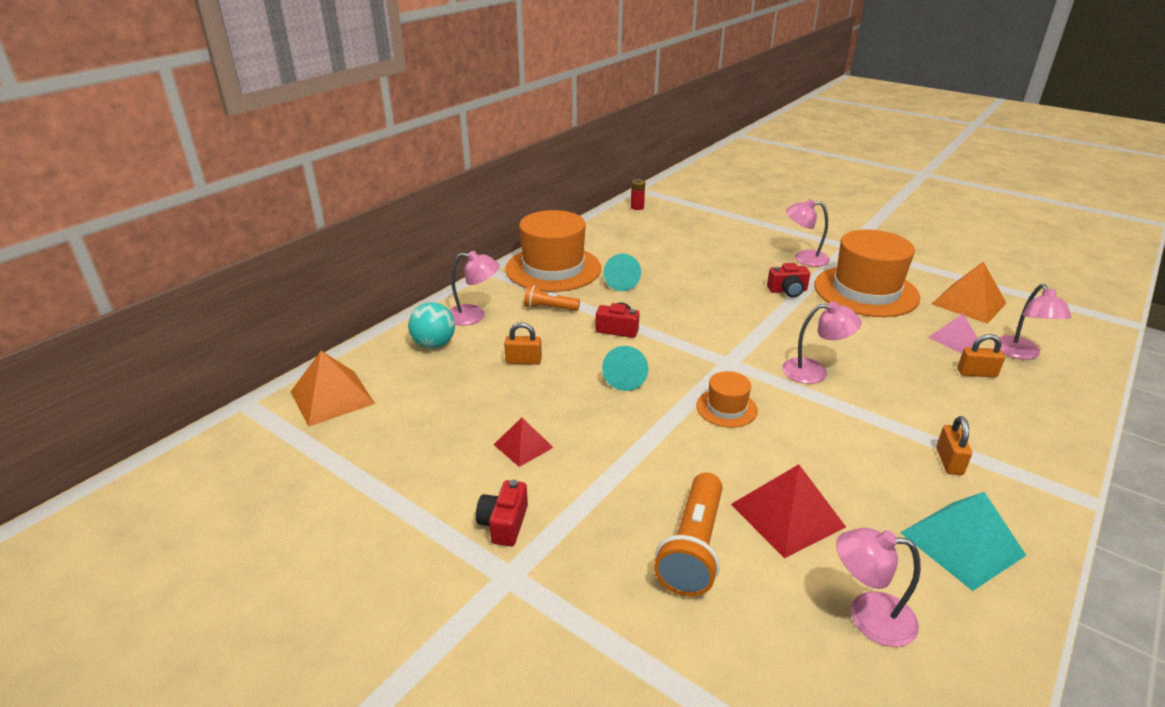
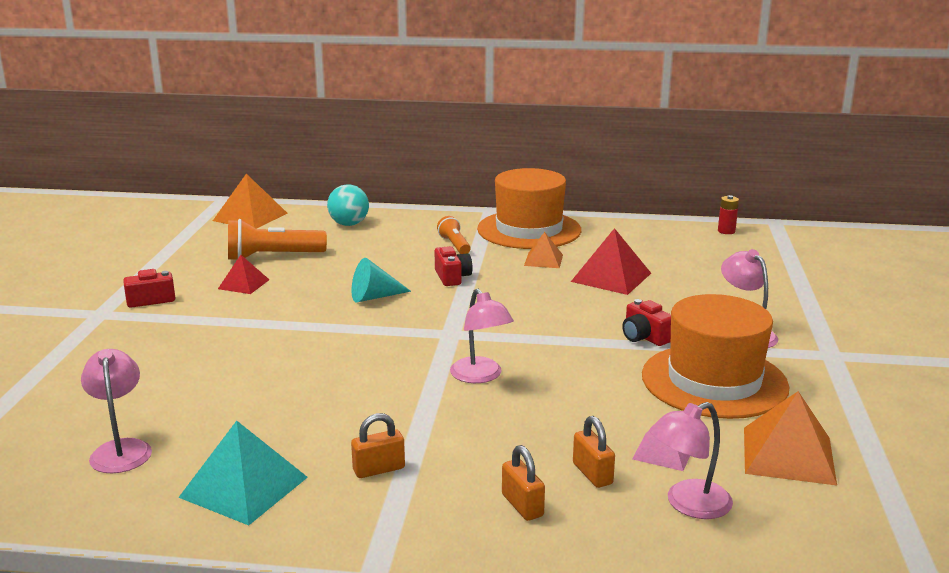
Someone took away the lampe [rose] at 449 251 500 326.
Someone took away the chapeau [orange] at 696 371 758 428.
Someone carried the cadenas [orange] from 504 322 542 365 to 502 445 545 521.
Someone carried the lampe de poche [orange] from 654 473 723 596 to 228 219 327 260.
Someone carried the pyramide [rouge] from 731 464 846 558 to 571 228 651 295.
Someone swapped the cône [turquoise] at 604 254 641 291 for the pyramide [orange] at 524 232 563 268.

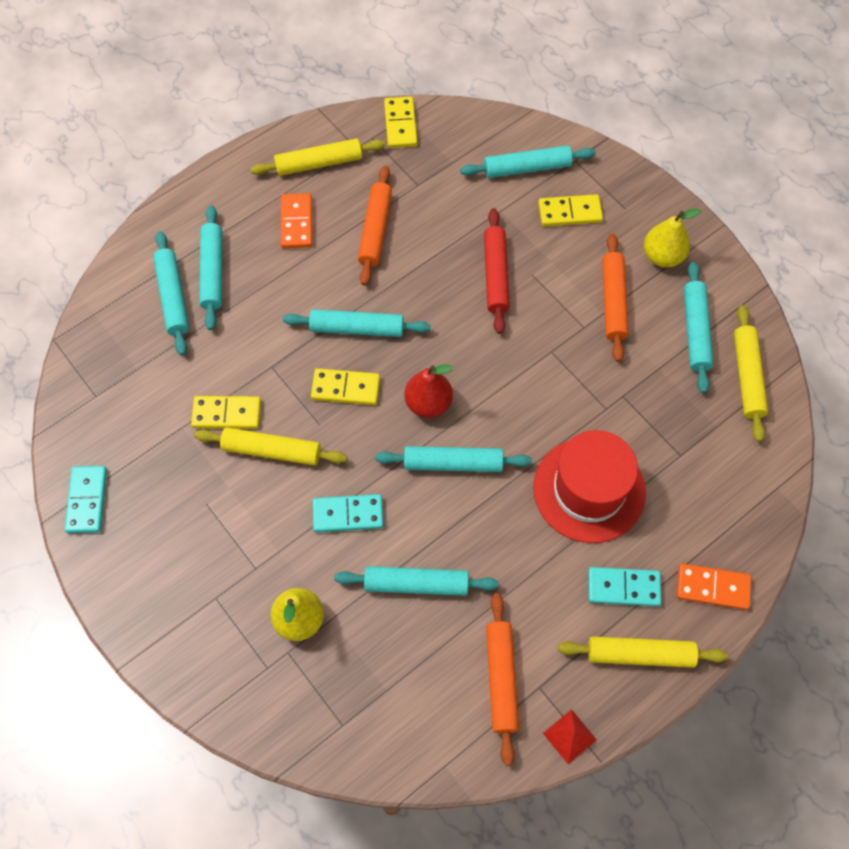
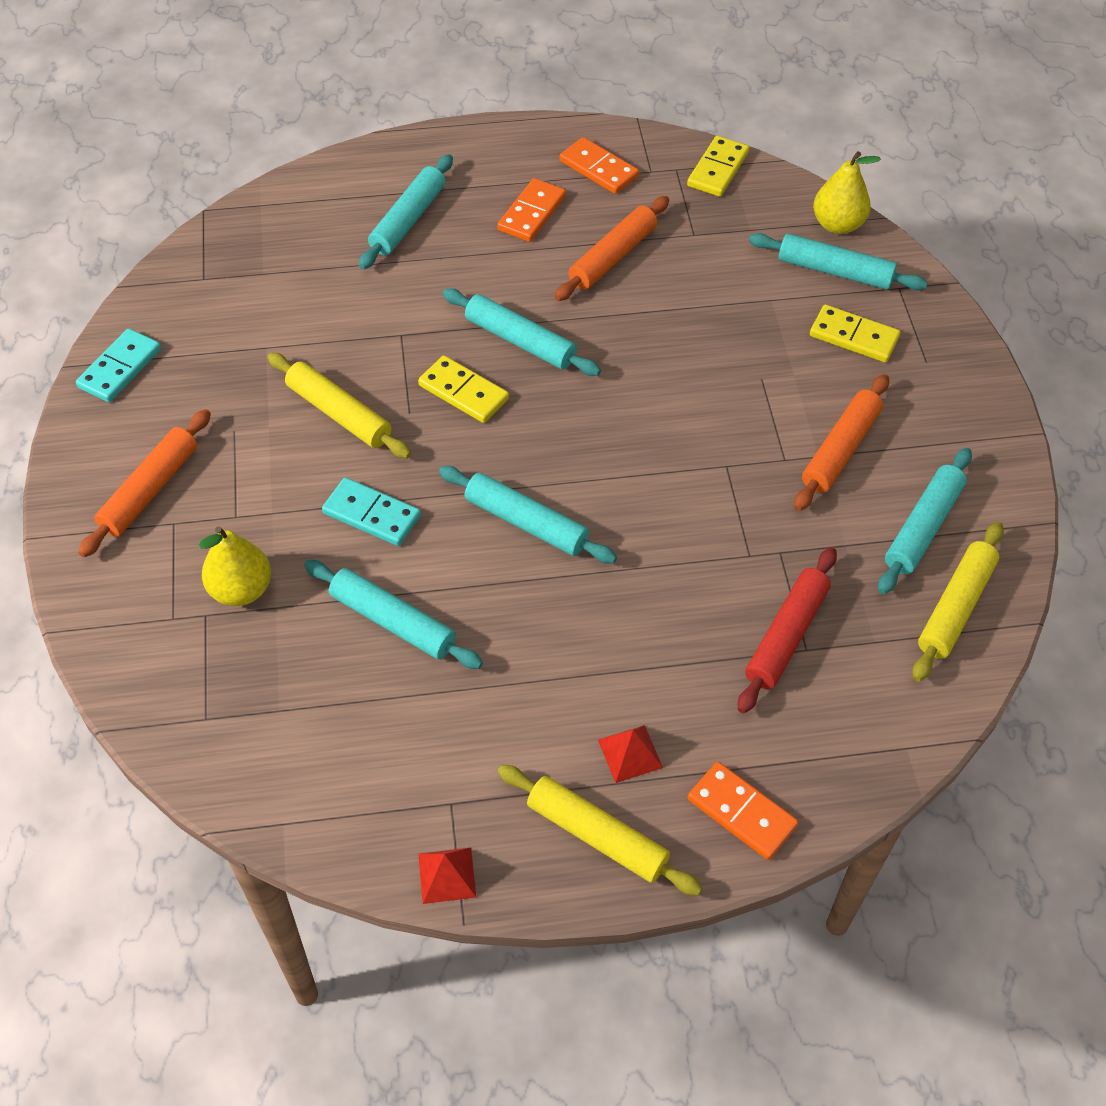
Someone took away the rouleau à pâtisserie [turquoise] at 153 231 189 356.
Someone took away the domino [jaune] at 191 396 261 429.
Someone took away the poire [rouge] at 404 364 453 418.
Someone took away the chapeau [rouge] at 533 430 646 543.
Someone carried the rouleau à pâtisserie [rouge] from 484 208 510 334 to 738 547 837 714.
Someone carried the rouleau à pâtisserie [orange] from 486 593 519 766 to 78 409 211 557.
Someone carried the poire [jaune] from 644 209 701 267 to 813 151 881 234.
Someone swapped the rouleau à pâtisserie [jaune] at 250 138 385 176 for the domino [orange] at 560 137 639 194.
Someone swapped the domino [turquoise] at 588 567 661 607 for the pyramide [rouge] at 598 725 663 783.

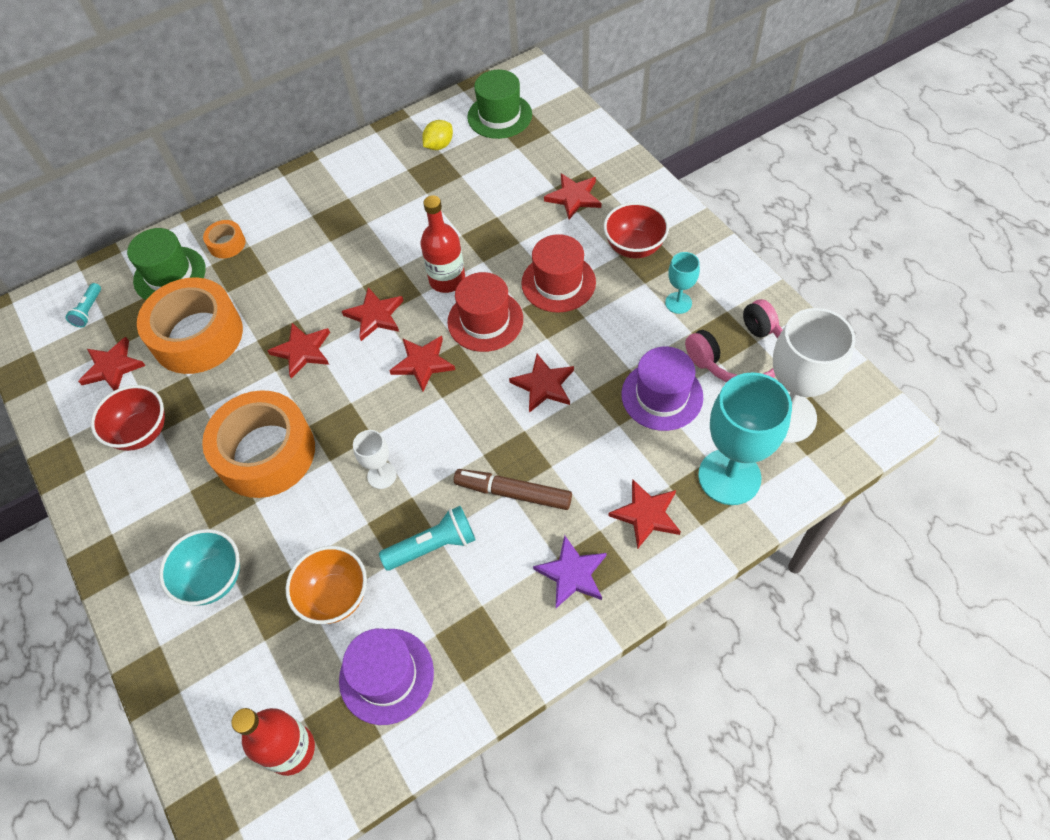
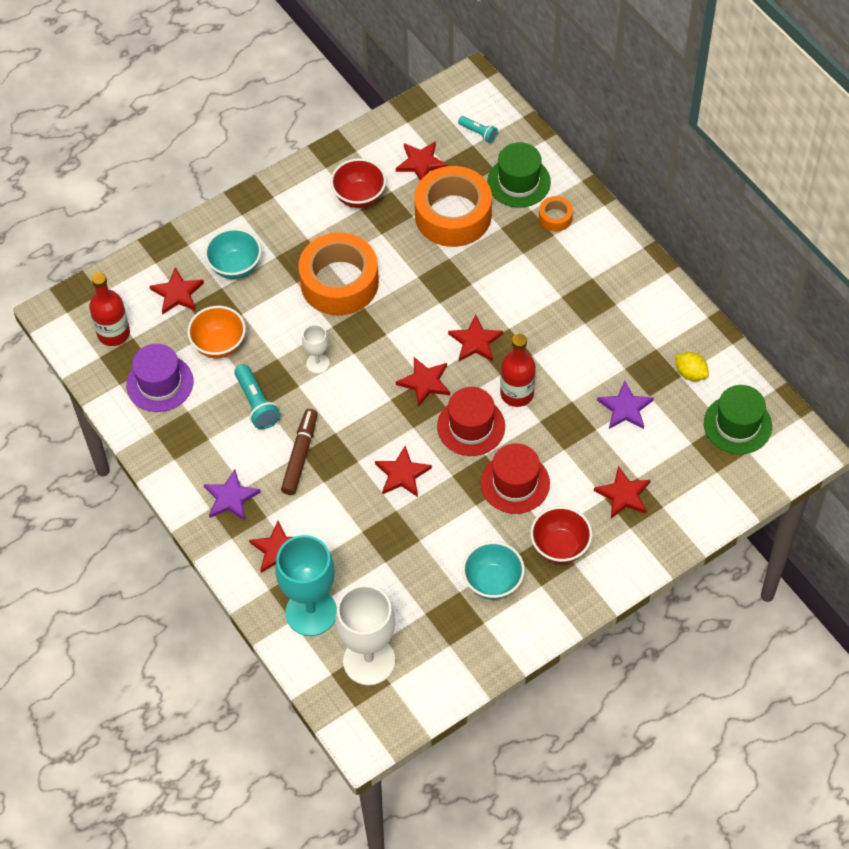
Someone took away the chapeau [violet] at 621 346 703 431.
Someone took away the casque audio [rose] at 685 299 782 382.
Someone put down the étoile [violet] at 597 381 654 429.
Someone carried the étoile [rouge] from 267 323 330 379 to 149 268 204 315.
Someone swapped the verre à pied [turquoise] at 665 252 700 314 for the bol [turquoise] at 462 541 525 600.
Someone rotated the lampe de poche [turquoise] at 66 283 101 327 by 150 degrees counterclockwise.

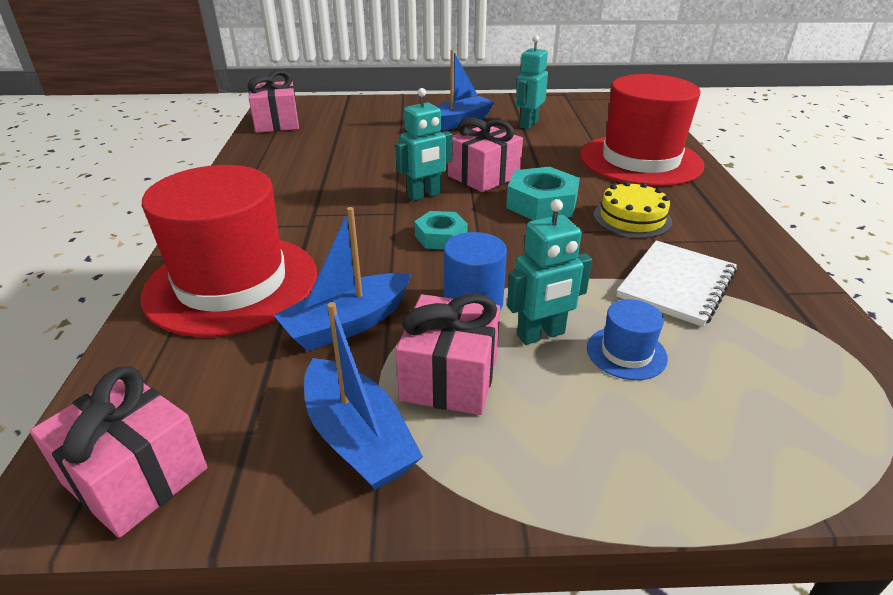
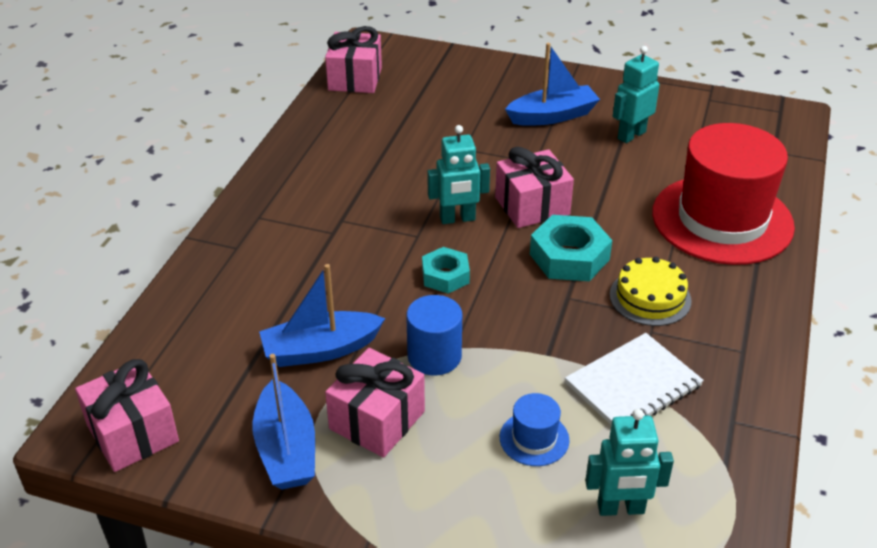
Someone took away the chapeau [rouge] at 141 165 317 337.
Someone carried the robot [turquoise] from 507 199 592 345 to 585 409 674 516.

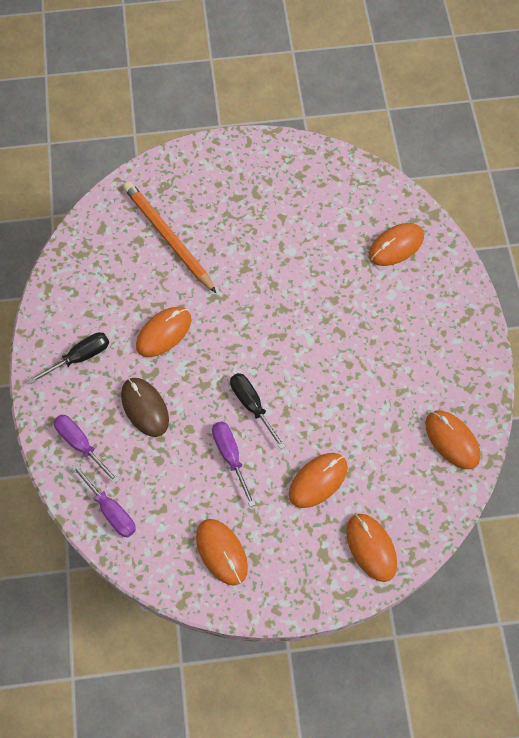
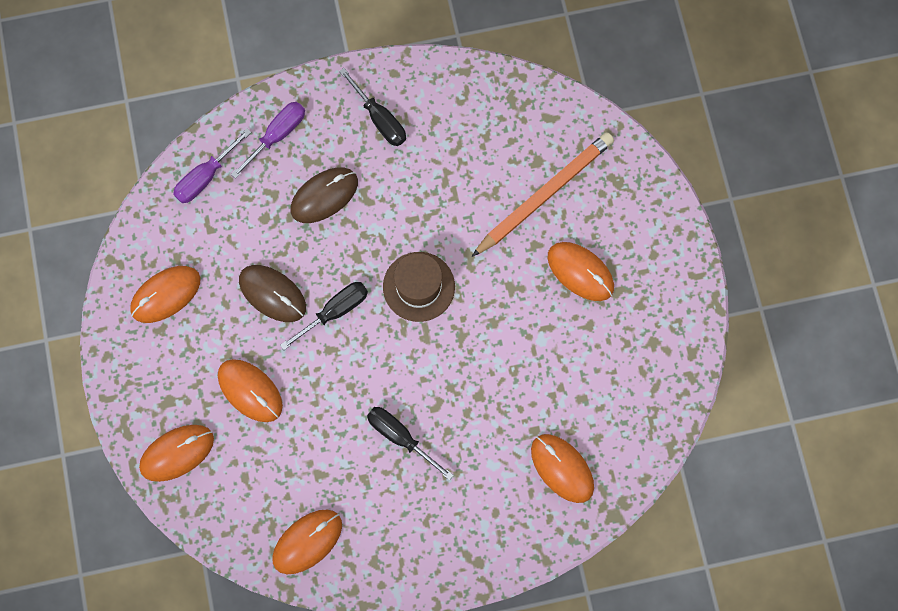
Someone put down the tournevis [noir] at 367 407 454 480.
Someone put down the chapeau [marron] at 383 252 455 322.
Someone carried the souris [orange] from 136 307 192 357 to 547 242 614 301.
Someone swapped the tournevis [violet] at 212 421 256 507 for the souris [marron] at 239 265 306 322.

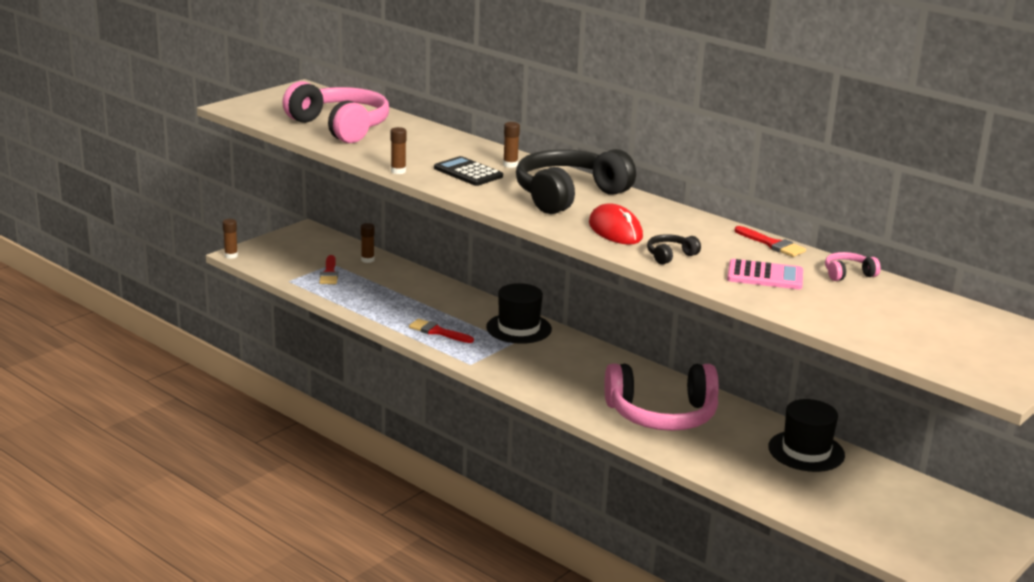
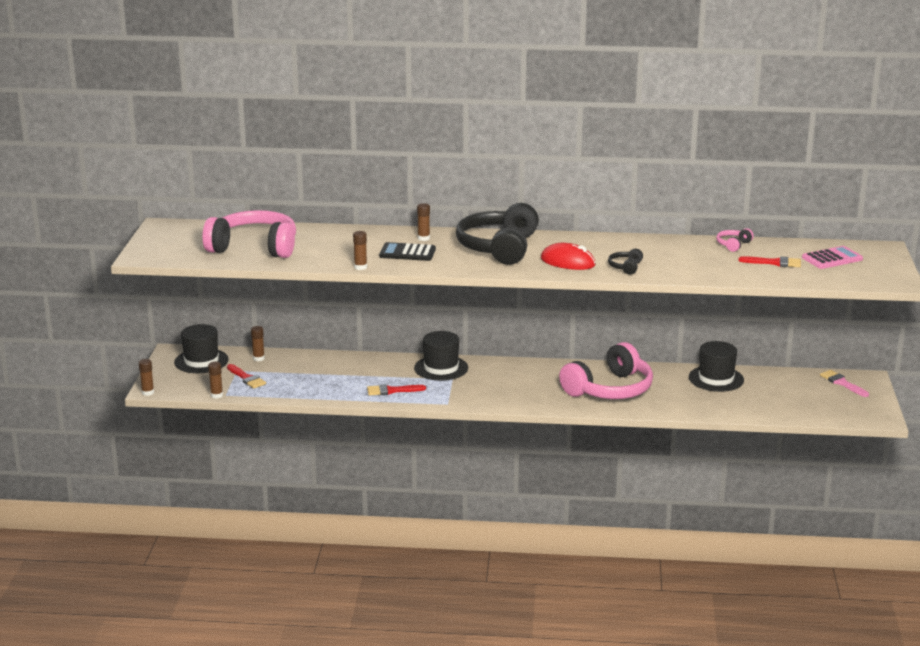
Someone put down the chapeau [noir] at 174 324 229 373.
Someone put down the bâton de colle [marron] at 208 362 223 398.
Someone put down the pinceau [rose] at 820 370 869 397.
Someone carried the calculatrice [rose] from 727 259 803 290 to 802 246 863 269.
Someone carried the pinceau [rouge] from 734 226 806 257 to 738 256 801 267.

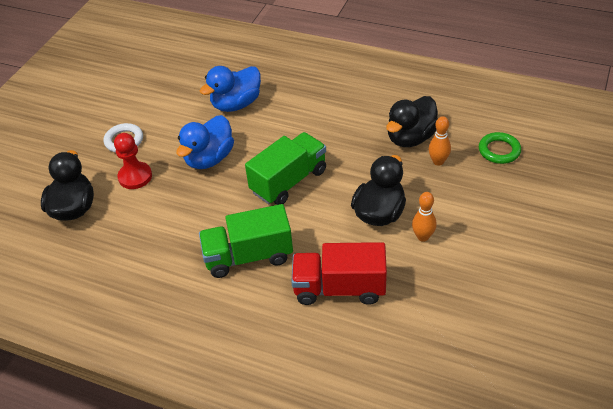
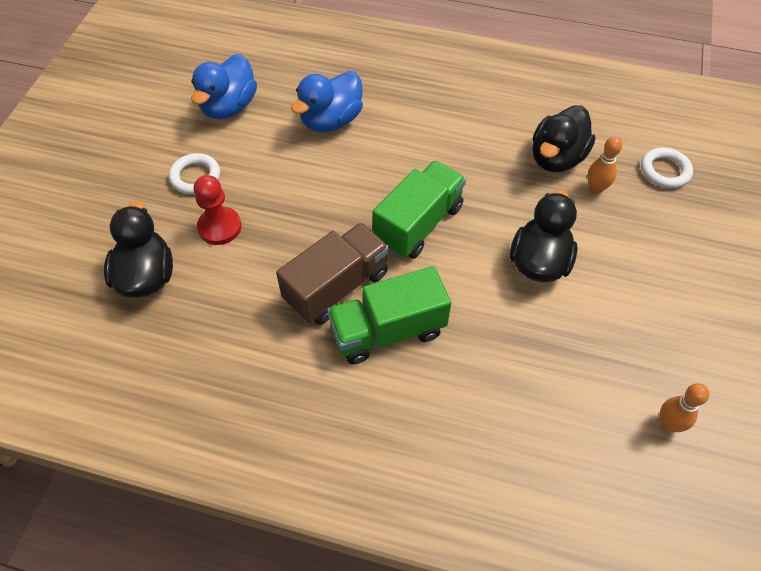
Someone took away the camion [rouge] at 291 242 387 305.
Someone put down the camion [marron] at 276 223 389 325.
Someone carried the canard [bleu] from 176 115 234 169 to 191 54 257 119.
Someone carried the quille [orange] from 412 192 437 242 to 660 383 709 432.
Someone repainted the anneau [vert] at 479 132 521 164, which became the anneau [blanc] at 641 148 693 188.

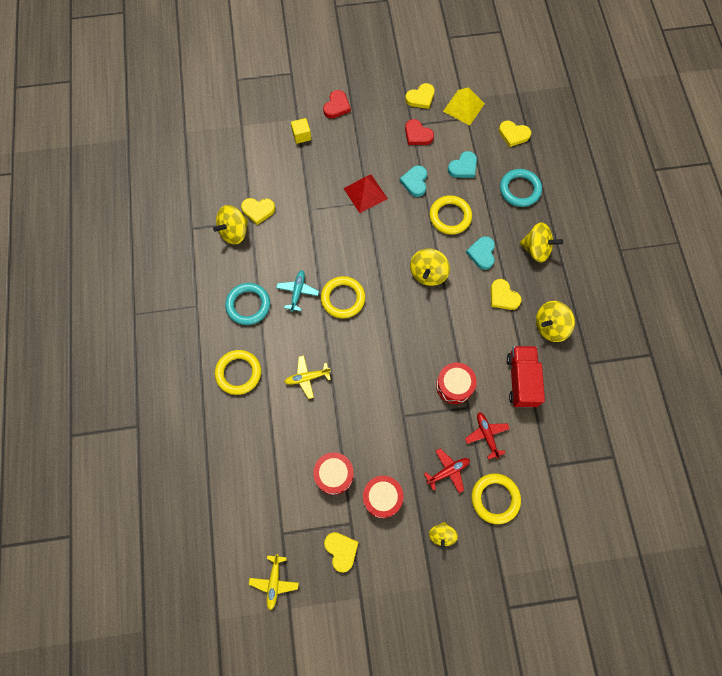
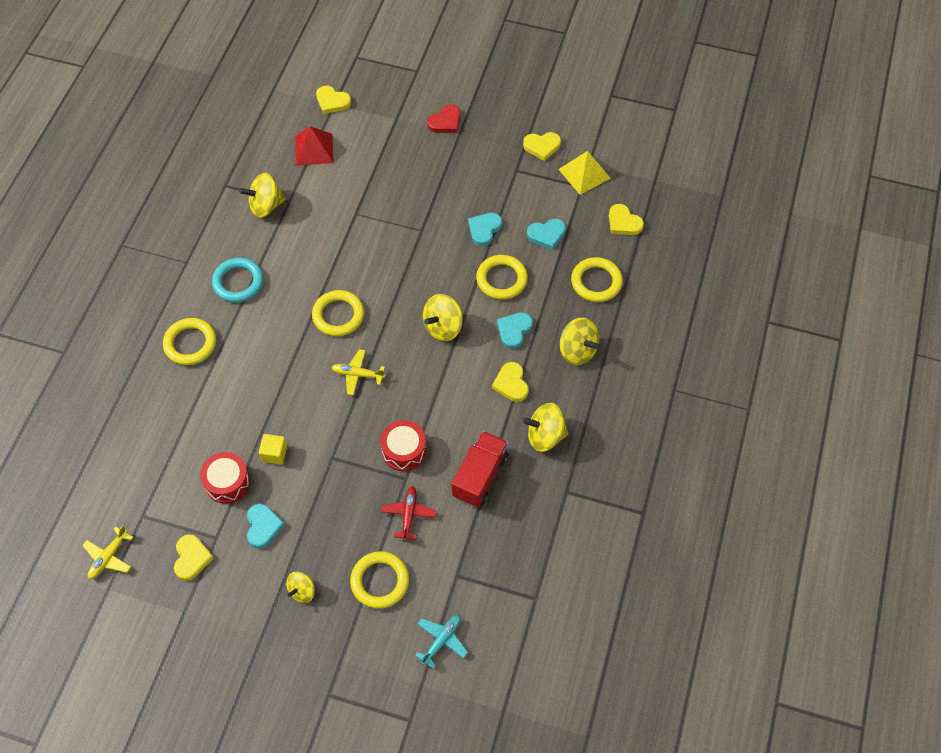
Someone took away the cœur [rouge] at 405 119 434 145.
Someone took away the avion [rouge] at 424 448 470 493.
Someone carried the cœur [jaune] from 241 198 275 225 to 316 86 351 114.
Someone carried the avion [turquoise] from 276 270 319 312 to 415 615 468 669.
Someone carried the avion [jaune] from 284 355 331 399 to 331 349 385 395.
Someone carried the cube [jaune] from 291 118 311 144 to 259 434 287 464.
Someone carried the pyramide [rouge] from 343 174 388 213 to 295 126 334 166.
Someone swapped the tambour [rouge] at 363 476 403 518 for the cœur [turquoise] at 247 504 285 549.
Someone repainted the anneau [turquoise] at 500 169 542 207, which became the anneau [jaune] at 571 257 623 302.

